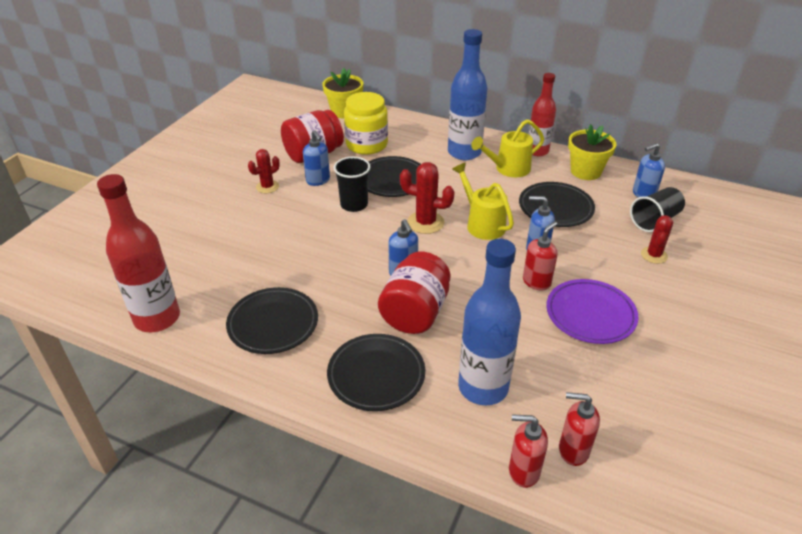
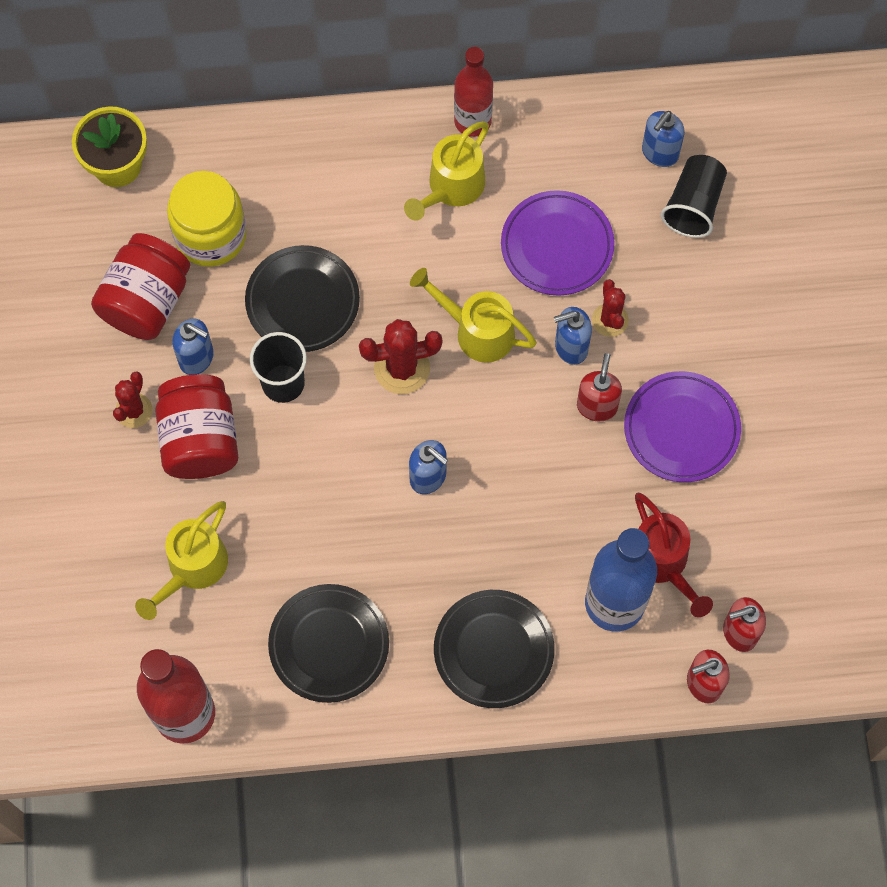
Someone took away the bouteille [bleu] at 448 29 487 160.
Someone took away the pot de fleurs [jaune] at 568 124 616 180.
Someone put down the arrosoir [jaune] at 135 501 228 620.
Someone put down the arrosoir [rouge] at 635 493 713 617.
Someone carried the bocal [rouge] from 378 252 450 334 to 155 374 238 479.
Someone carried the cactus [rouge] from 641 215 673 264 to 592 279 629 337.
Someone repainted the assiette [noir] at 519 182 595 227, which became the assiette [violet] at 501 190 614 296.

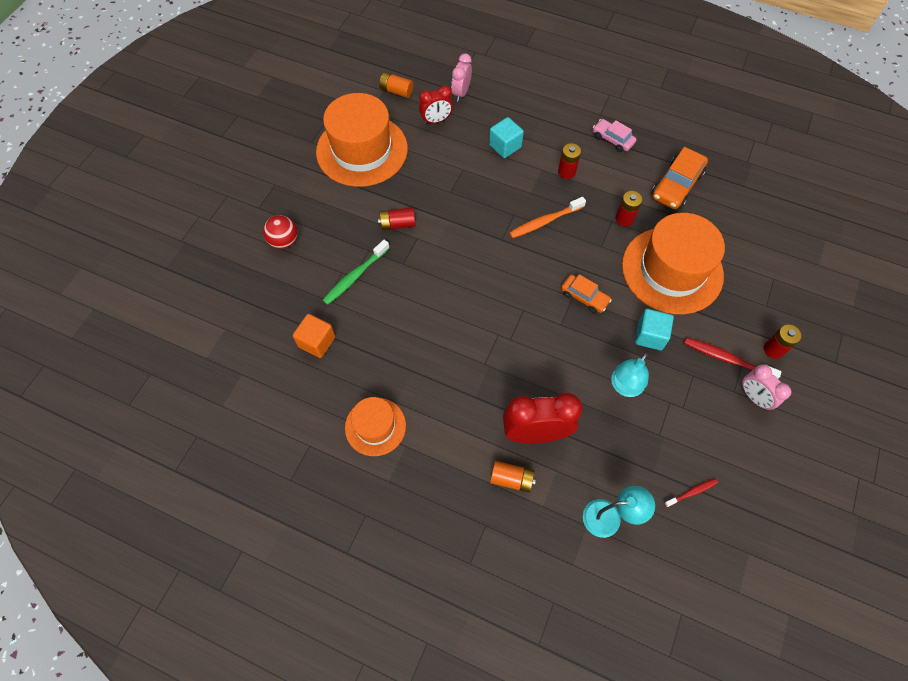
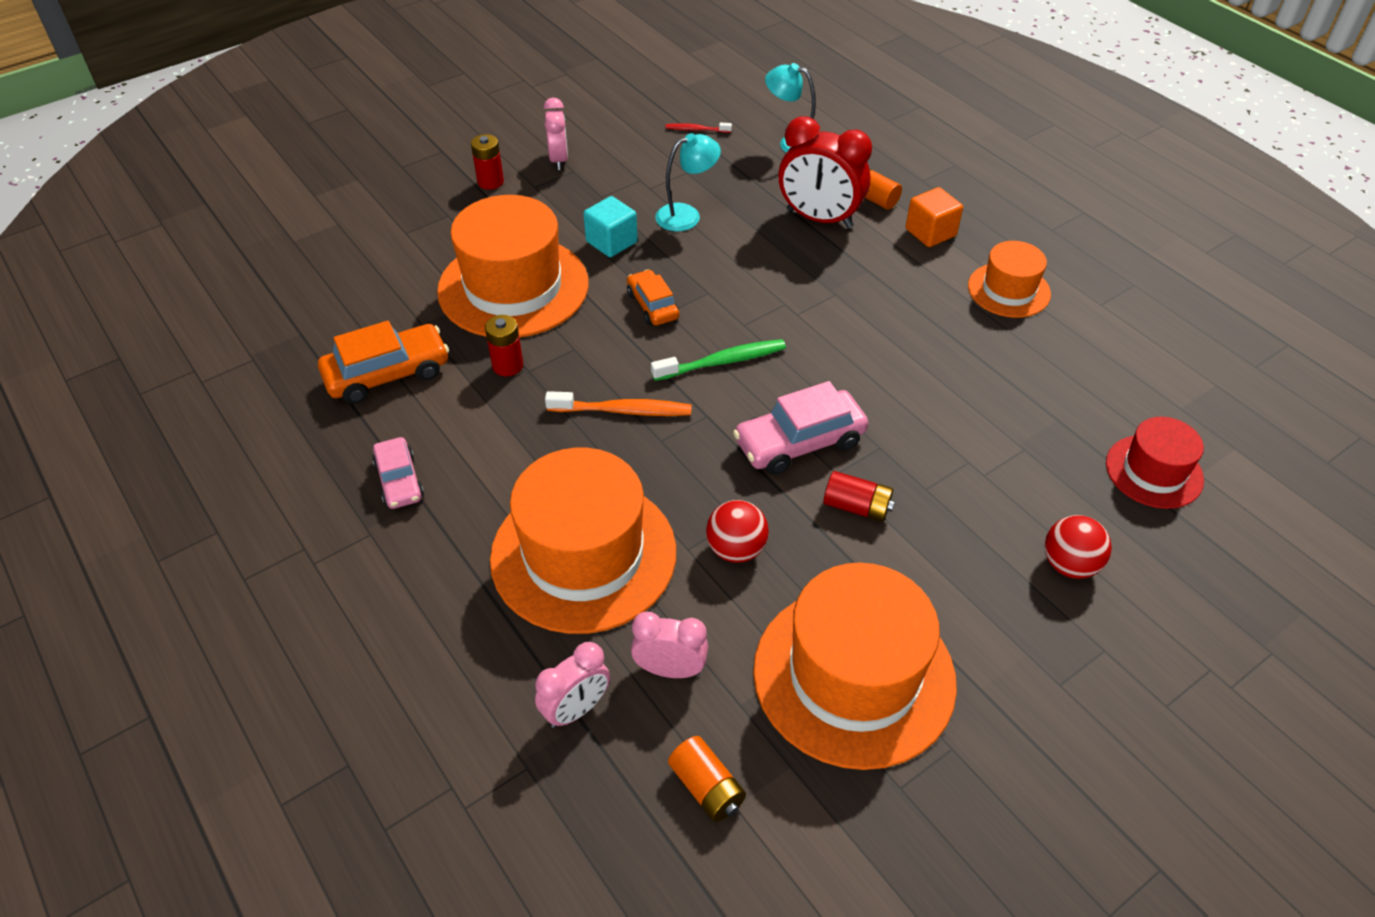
Someone took away the pile [rouge] at 558 143 581 179.
Someone took away the brosse à dents [rouge] at 684 337 782 378.
Someone put down the balle [rouge] at 706 500 769 563.
Someone put down the voiture [rose] at 733 381 868 475.
Someone put down the chapeau [rouge] at 1106 417 1204 509.
Someone carried the cube [orange] from 293 314 335 358 to 906 187 963 247.
Someone carried the brosse à dents [vert] from 323 240 390 305 to 651 339 786 381.
Someone swapped the cube [turquoise] at 489 117 524 158 for the chapeau [orange] at 490 448 676 634.
Someone repainted the réveil [rouge] at 419 85 453 125, which became the réveil [rose] at 631 612 708 678.

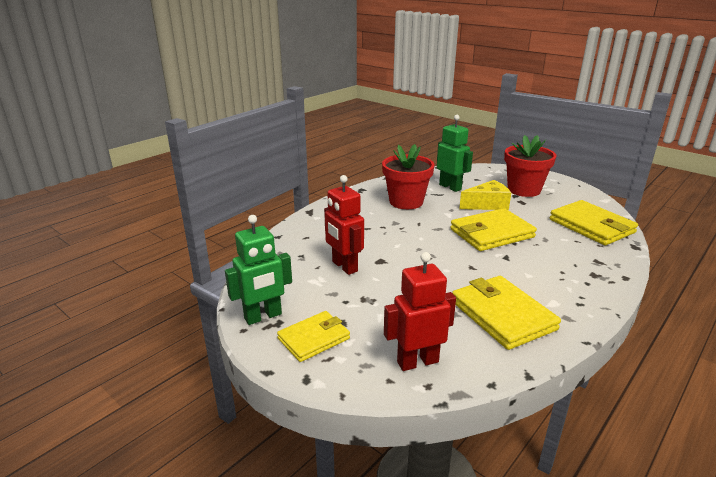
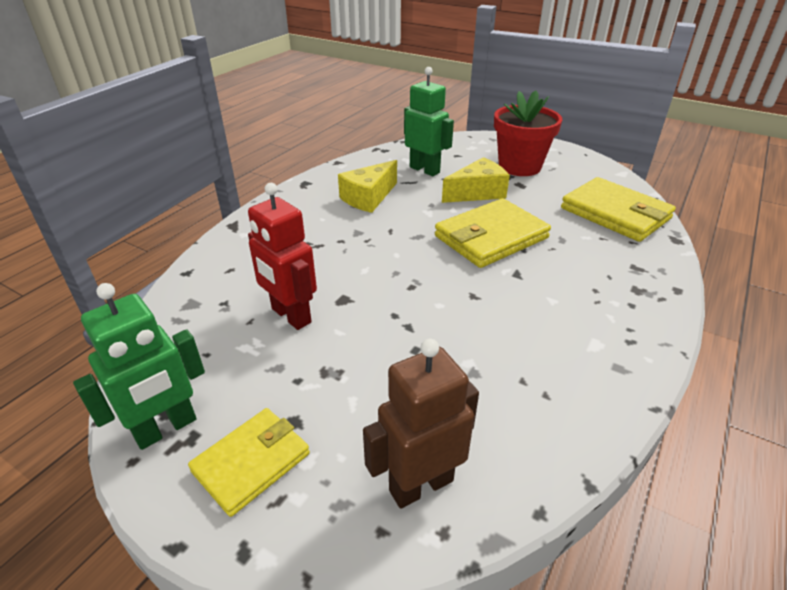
Someone took away the portefeuille [jaune] at 452 276 561 350.
Someone swapped the pot de fleurs [rouge] at 382 144 434 209 for the fromage [jaune] at 338 160 397 213.
Someone repainted the robot [rouge] at 384 252 456 371, which became the robot [marron] at 363 339 479 509.

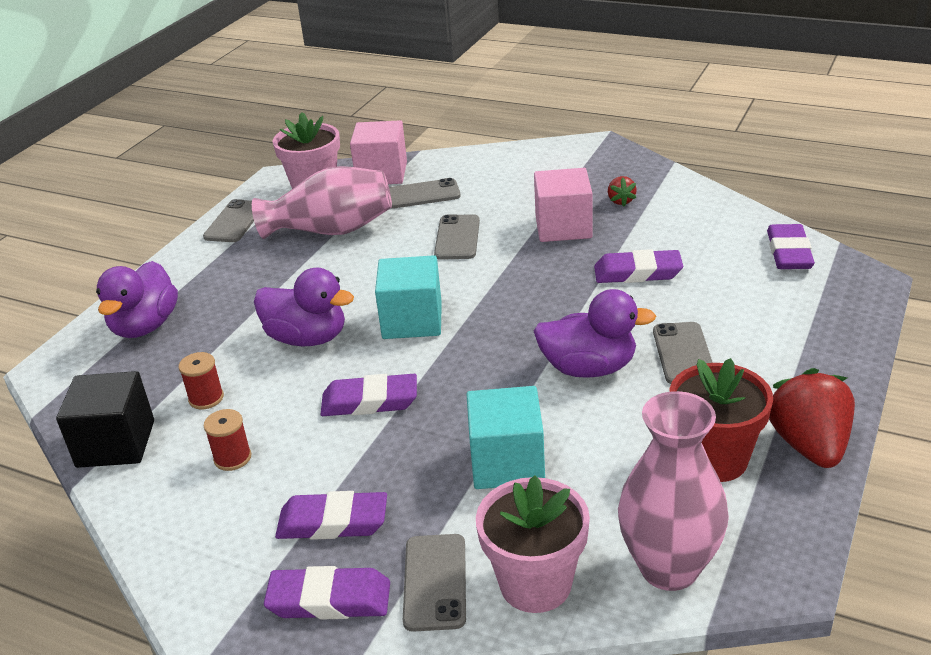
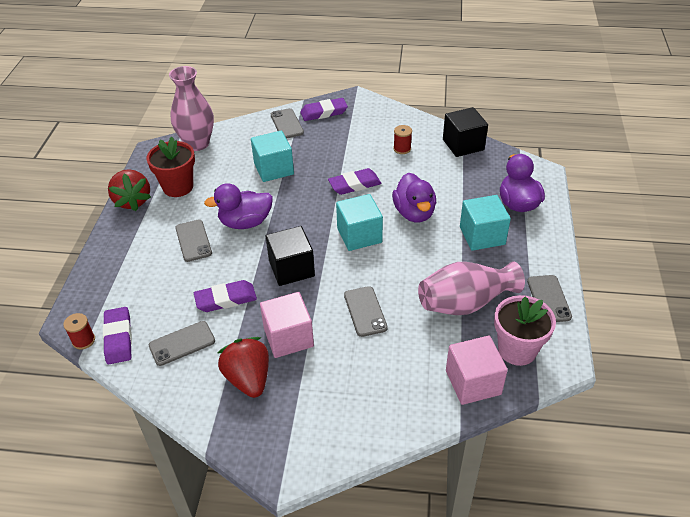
Someone took away the gomme [violet] at 275 491 387 540.
Someone took away the pot de fleurs [rose] at 476 475 590 613.
Someone put down the cube [noir] at 265 226 315 286.
Someone put down the cube [turquoise] at 460 195 511 251.
Someone carried the bobine [rouge] from 179 352 224 409 to 63 313 95 349.
Someone carried the téléphone [gris] from 389 178 461 208 to 149 321 215 366.
Someone rotated the canard [violet] at 254 267 354 346 by 105 degrees counterclockwise.
Someone scaled the fraise [rouge] at 608 176 637 206 by 2.07.

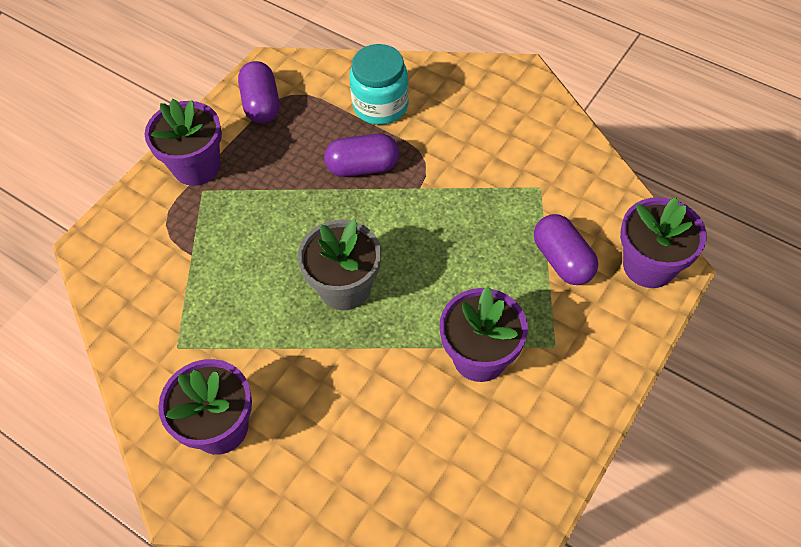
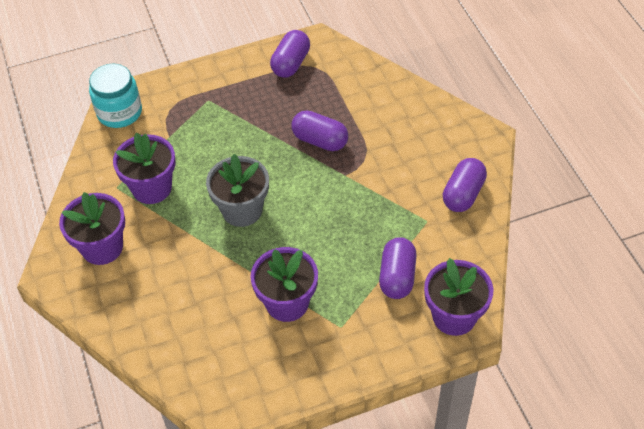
Someone put down the gélule [violet] at 443 158 487 212.
Someone carried the pot de fleurs [violet] from 145 99 222 186 to 113 132 175 204.
Someone carried the bocal [turquoise] from 349 44 409 125 to 89 64 142 128.

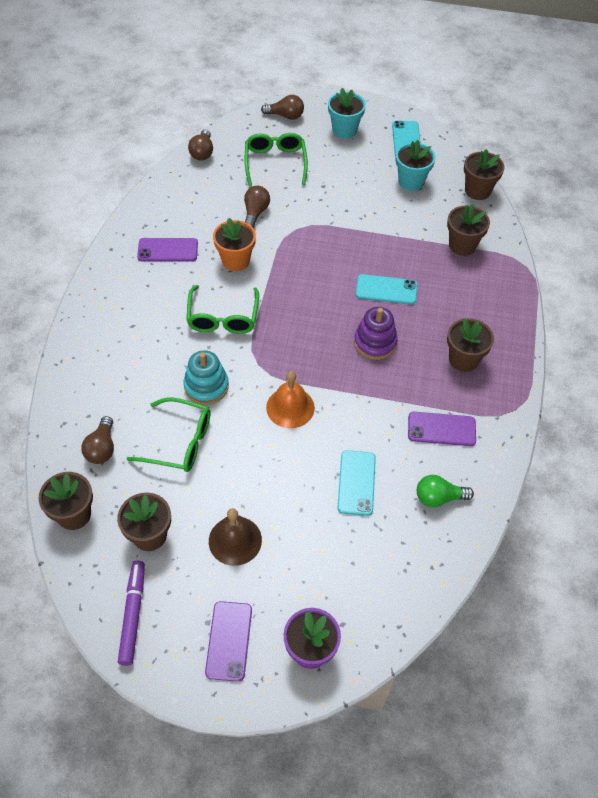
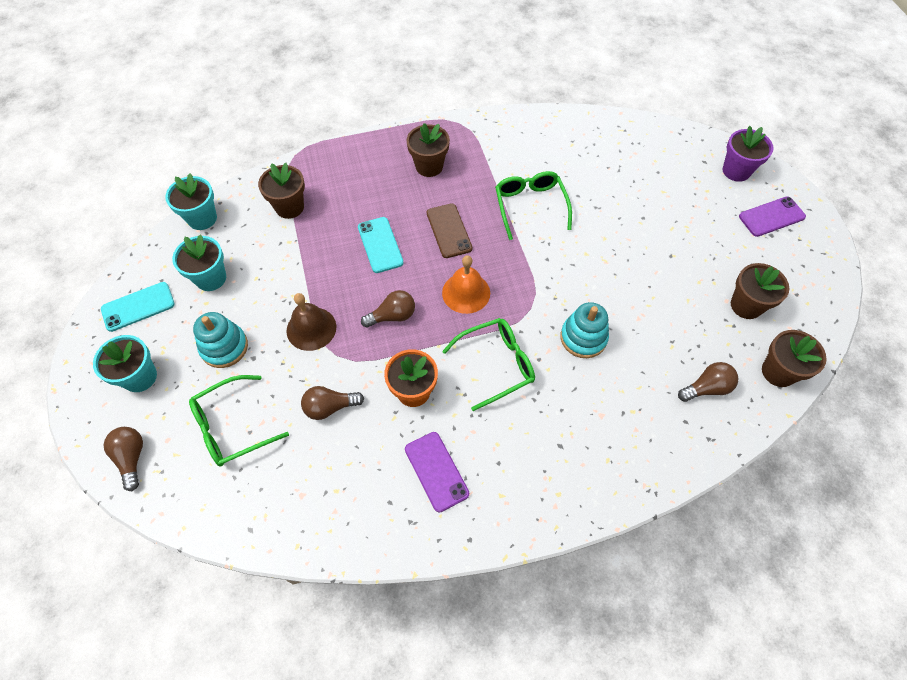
Someone took away the feutre [violet] at 118 561 145 666.
Someone took away the téléphone [turquoise] at 338 450 376 516.
Someone took away the téléphone [violet] at 408 412 476 446.
Someone took away the ampoule [vert] at 417 475 474 507.
Someone put down the jouet à empiler [turquoise] at 193 312 248 368.
Someone carried the lunettes [vert] from 127 397 211 472 to 495 171 572 240.
Someone carried the ampoule [marron] from 188 129 213 160 to 361 290 415 328.
Someone carried the cloche [marron] from 209 508 262 566 to 287 293 336 351.
Someone carried the cloche [orange] from 266 371 315 428 to 442 255 490 314.
Someone swapped the jouet à empiler [violet] at 354 307 398 360 for the téléphone [marron] at 427 203 472 258.
Someone repainted the pot de fleurs [marron] at 464 149 505 200, which became the pot de fleurs [turquoise] at 165 174 217 230.

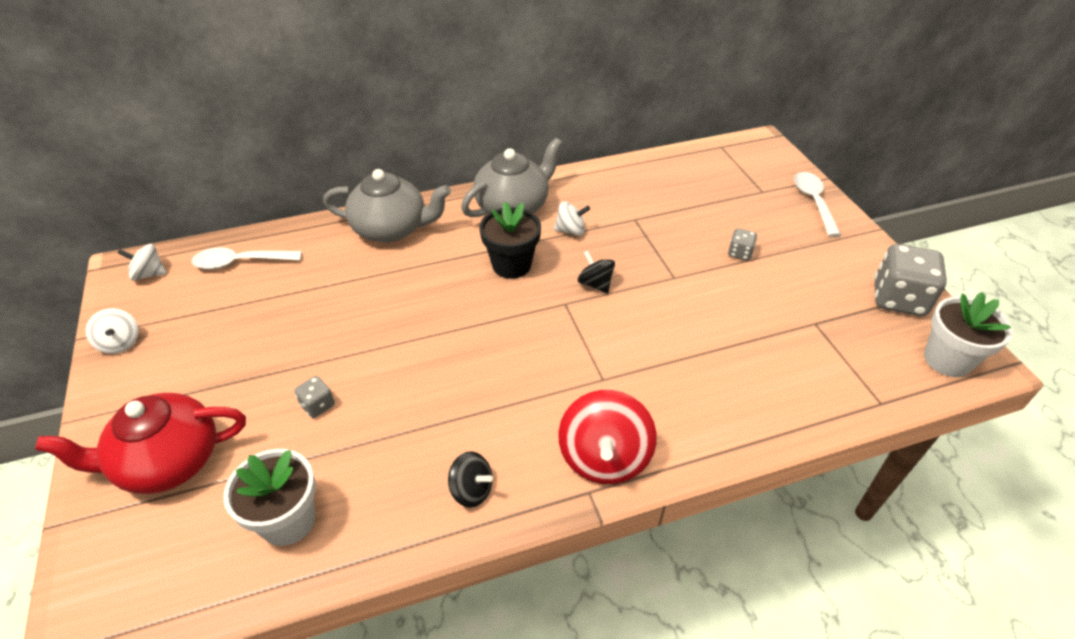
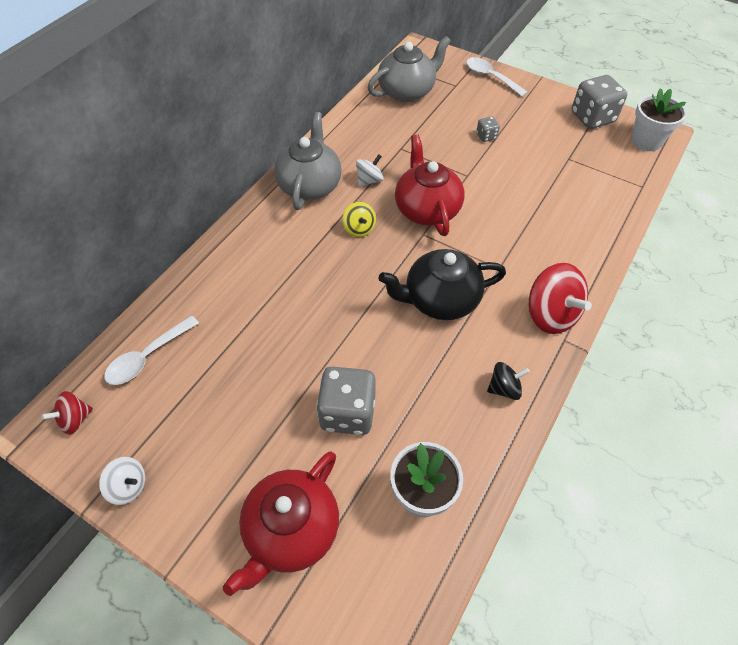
Someone put down the théière [noir] at 378 249 506 320.
Someone carried the théière [gris] from 323 169 451 243 to 368 36 451 102.
Someone swapped the pot de fleurs [noir] at 479 202 541 279 for the toupie [jaune] at 342 202 376 237.
Someone swapped the toupie [noir] at 578 250 615 293 for the théière [rouge] at 395 134 465 236.
Someone repainted the toupie [blanc] at 118 244 167 280, which became the toupie [rouge] at 41 391 93 435.
Someone scaled the dé [gris] at 294 376 335 418 by 2.11.

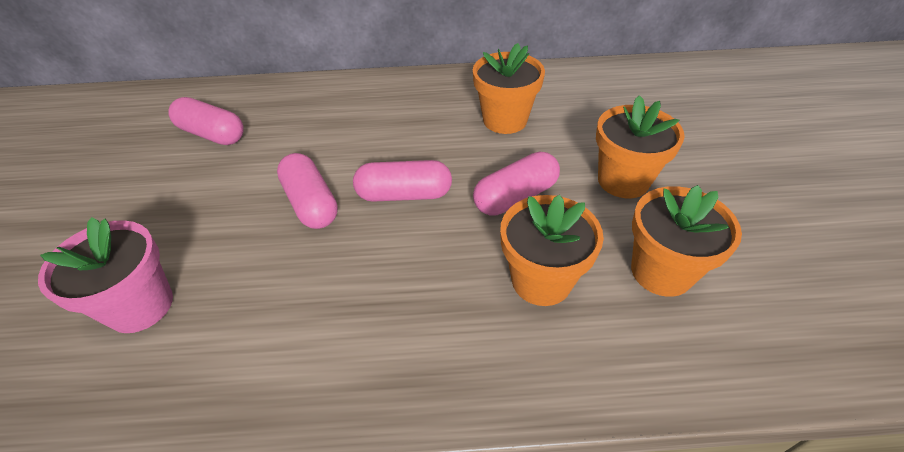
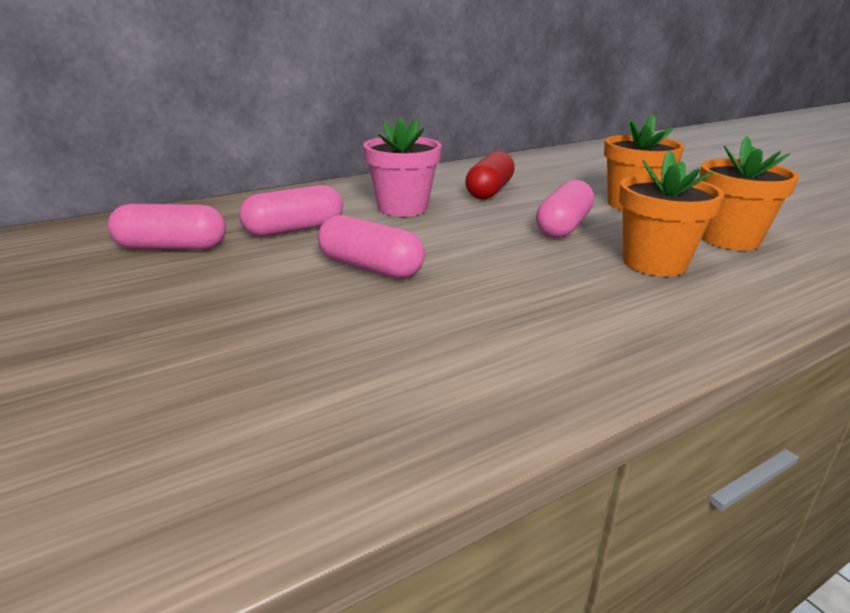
Someone carried the pot de fleurs [rose] from 38 217 173 333 to 363 118 442 216.
Someone carried the gélule [rose] from 353 160 452 202 to 239 185 343 237.
Someone swapped the pot de fleurs [orange] at 473 43 545 134 for the gélule [rouge] at 465 151 515 199.

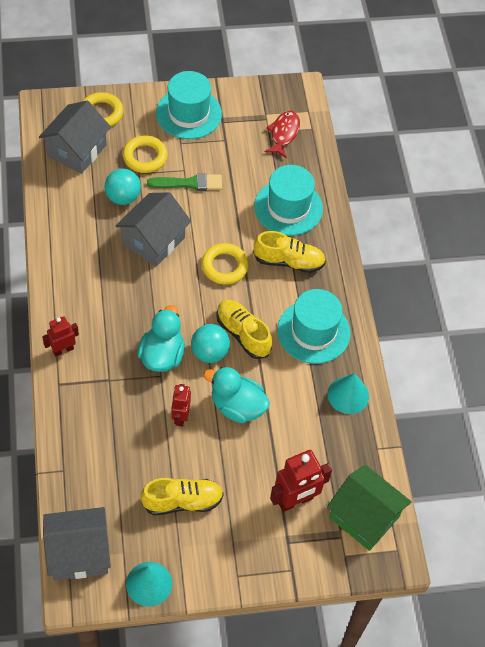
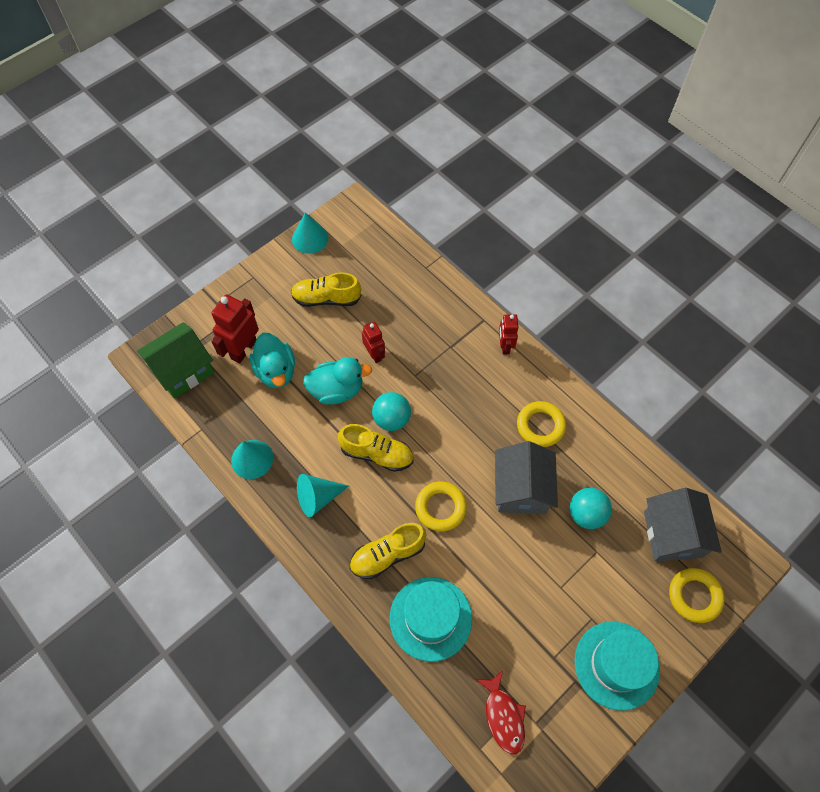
Someone took away the maison [gris] at 43 507 111 581.
Someone took away the pinceau [vert] at 147 173 222 191.
Someone carried the anneau [jaune] from 123 135 168 173 to 517 401 566 447.
Someone carried the canard [turquoise] from 138 305 185 372 to 249 333 295 388.
Someone swapped the chapeau [turquoise] at 277 289 350 364 for the cône [turquoise] at 297 474 349 517.
Someone rotated the robot [rouge] at 42 316 79 357 by 150 degrees clockwise.
Someone rotated the chaussure [jaune] at 141 478 224 515 by 45 degrees clockwise.
Someone rotated the maison [vert] at 327 465 411 551 by 45 degrees counterclockwise.

